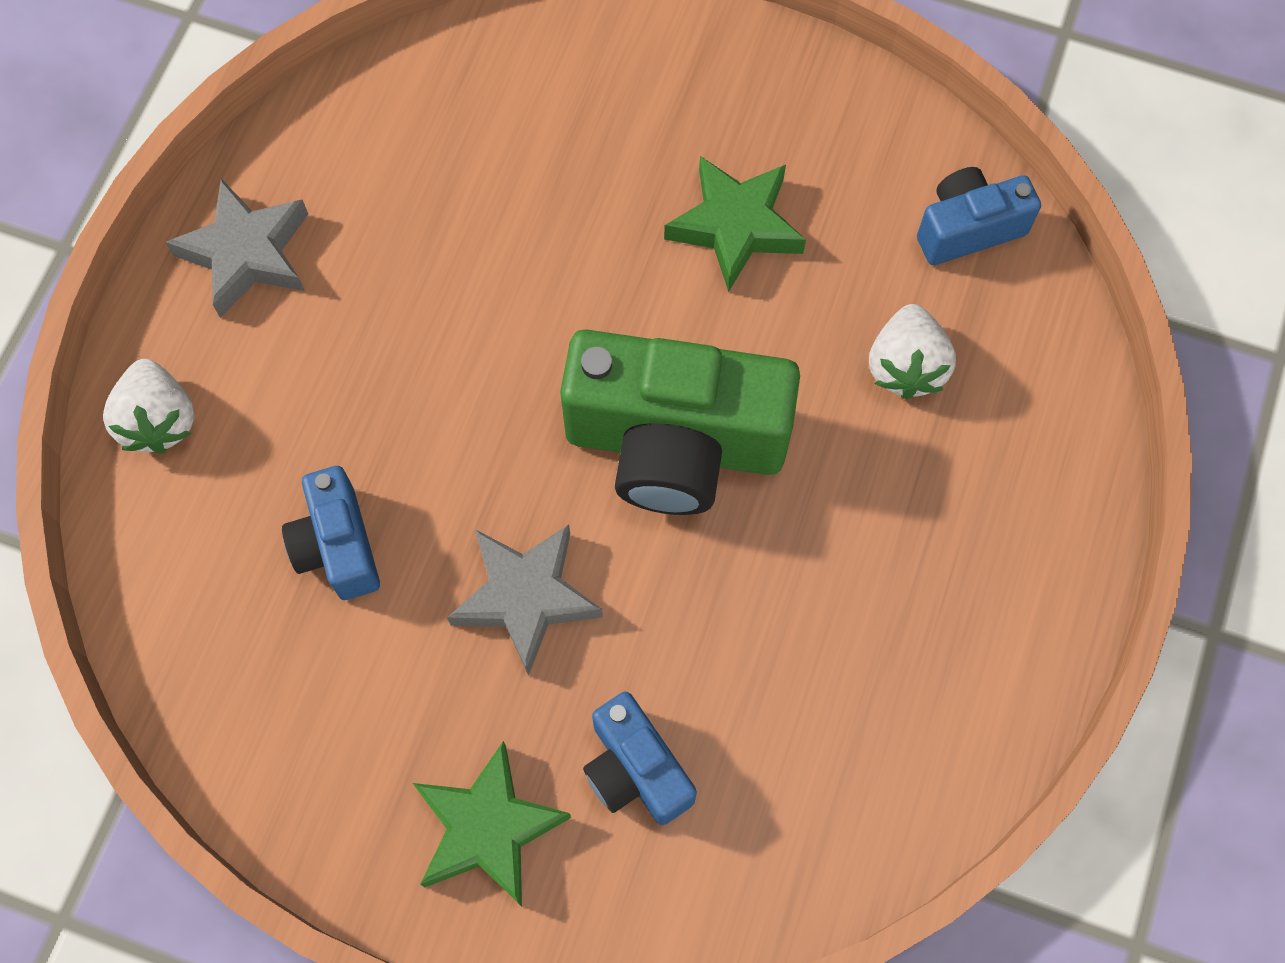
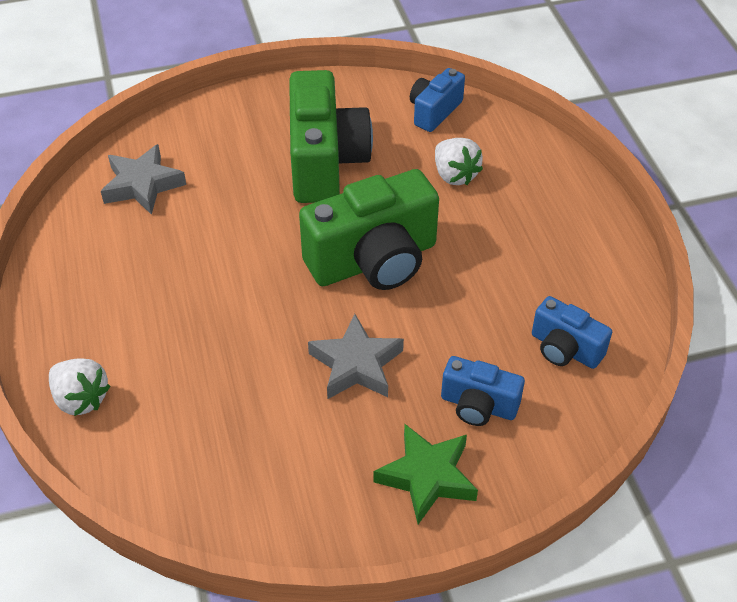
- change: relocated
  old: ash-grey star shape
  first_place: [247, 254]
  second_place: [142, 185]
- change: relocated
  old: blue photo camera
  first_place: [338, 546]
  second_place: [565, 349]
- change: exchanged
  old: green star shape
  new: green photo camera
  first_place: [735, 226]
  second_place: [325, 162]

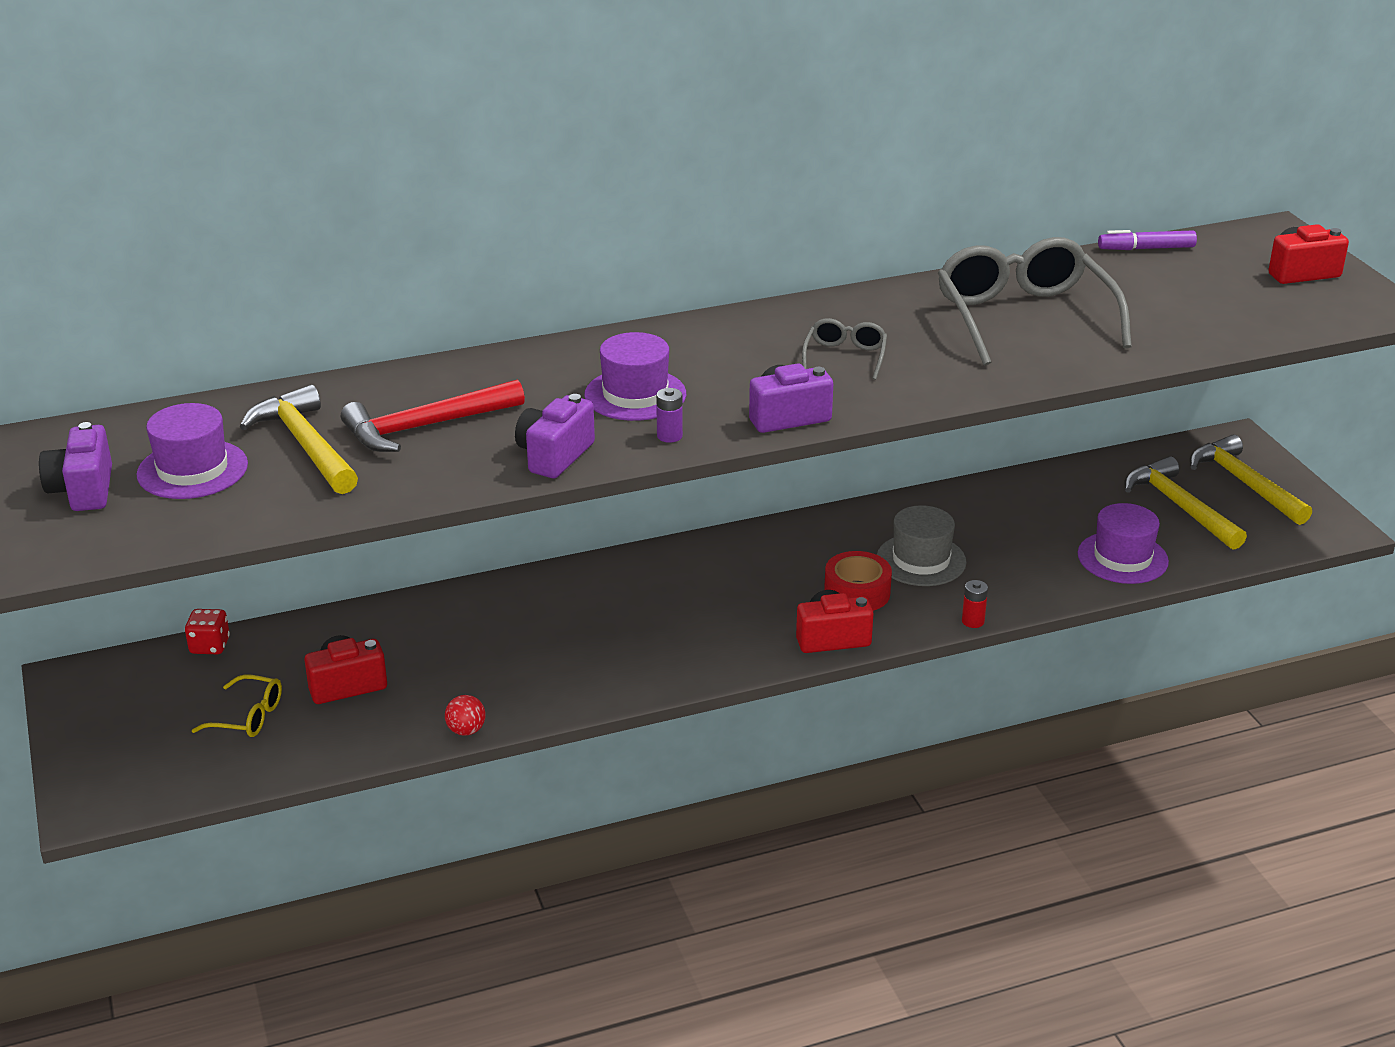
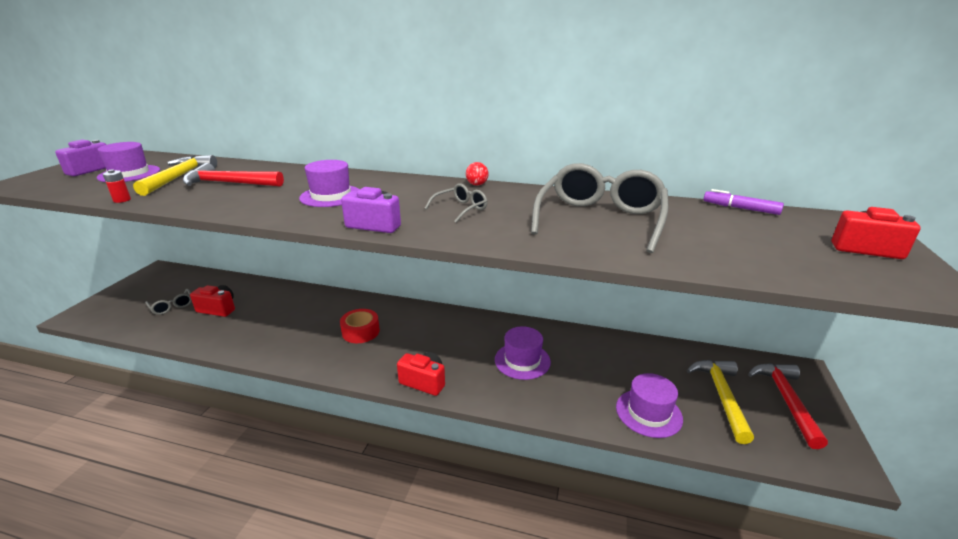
- change: missing
  old: crimson dice
  first_place: [210, 646]
- change: colour
  old: yellow spectacles
  new: ash-grey spectacles
  first_place: [248, 717]
  second_place: [172, 306]
- change: relocated
  old: crimson ball
  first_place: [466, 730]
  second_place: [477, 184]
- change: missing
  old: violet photo camera
  first_place: [554, 456]
- change: missing
  old: violet battery
  first_place: [669, 436]
- change: relocated
  old: crimson roll of tape
  first_place: [857, 592]
  second_place: [360, 332]
- change: colour
  old: ash-grey hat
  new: violet hat
  first_place: [921, 560]
  second_place: [522, 360]
- change: relocated
  old: crimson battery
  first_place: [973, 621]
  second_place: [122, 200]
- change: colour
  old: yellow carpenter's hammer
  new: crimson carpenter's hammer
  first_place: [1245, 484]
  second_place: [786, 401]

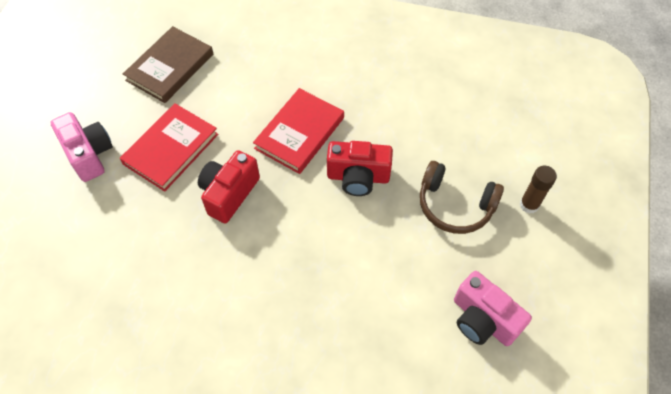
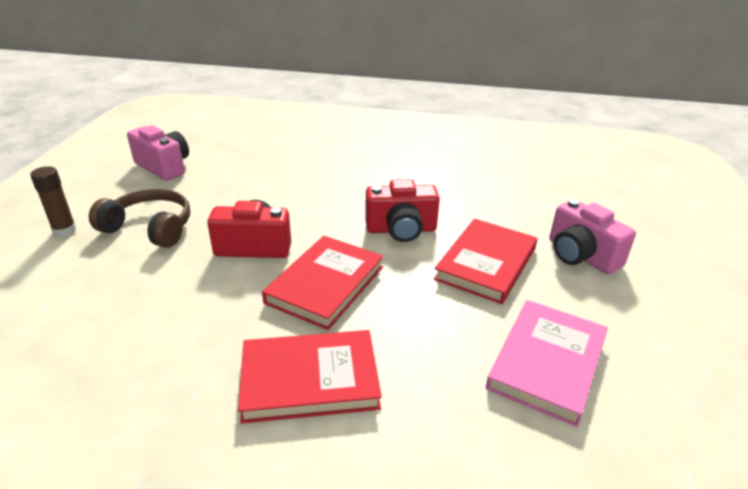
- change: colour
  old: brown book
  new: rosy book
  first_place: [170, 67]
  second_place: [547, 363]
- change: spun
  old: crimson photo camera
  first_place: [229, 193]
  second_place: [401, 230]
  degrees: 60
- change: appeared
  new: crimson book
  second_place: [309, 379]

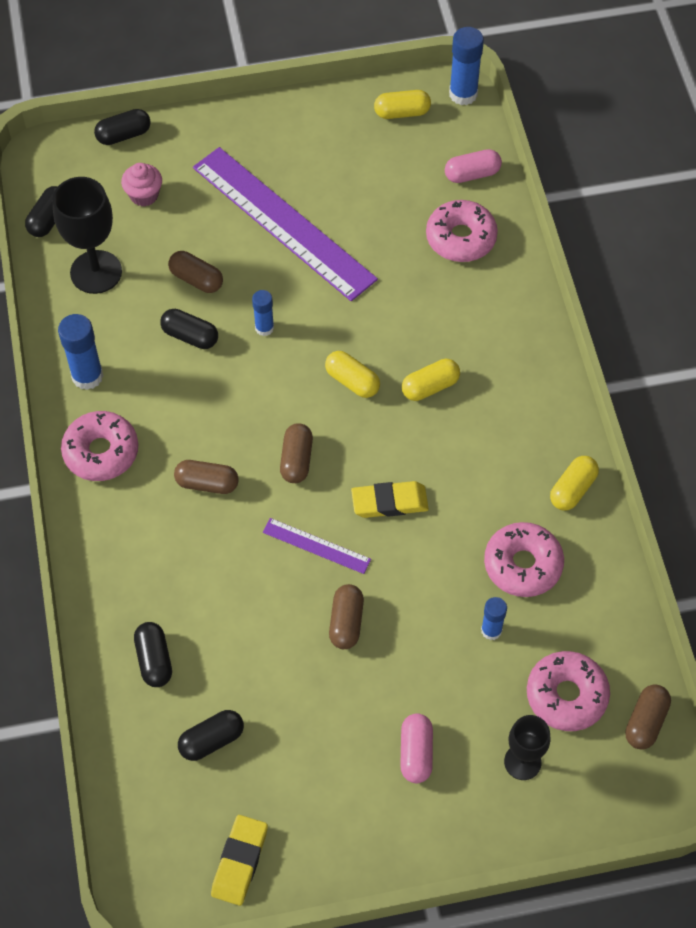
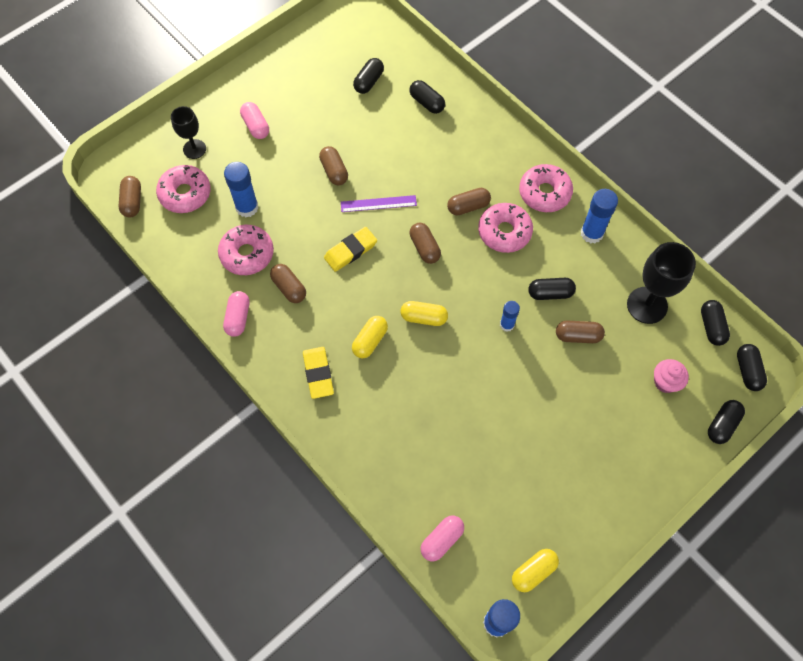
- change: missing
  old: violet measuring stick
  first_place: [283, 222]
- change: relocated
  old: yellow eraser
  first_place: [239, 861]
  second_place: [318, 374]
- change: relocated
  old: rosy doughnut
  first_place: [461, 238]
  second_place: [504, 232]
- change: size
  old: blue glue stick
  first_place: [491, 630]
  second_place: [247, 207]
  factor: 1.63
- change: colour
  old: yellow pill
  new: rosy pill
  first_place: [572, 489]
  second_place: [238, 318]
- change: appeared
  new: brown pill
  second_place: [289, 288]
- change: appeared
  new: black pill
  second_place: [747, 371]

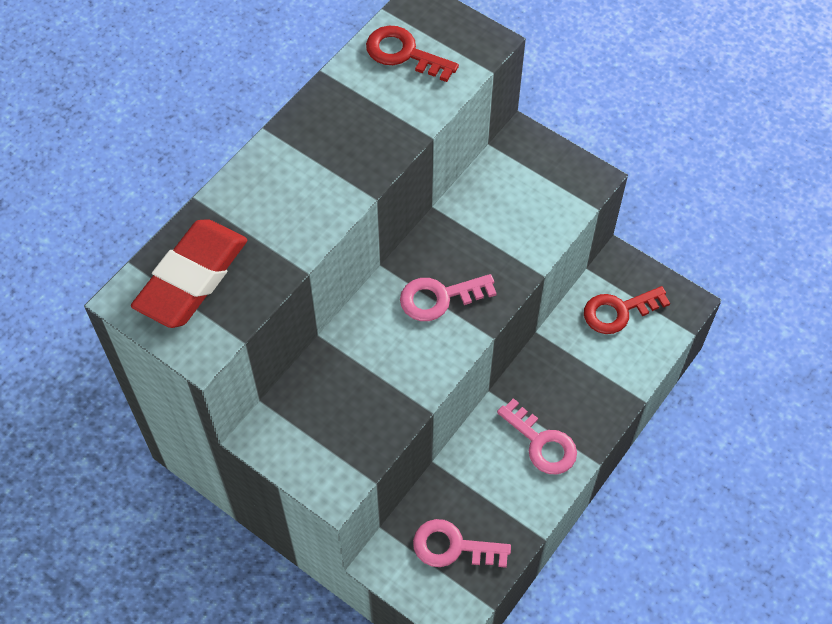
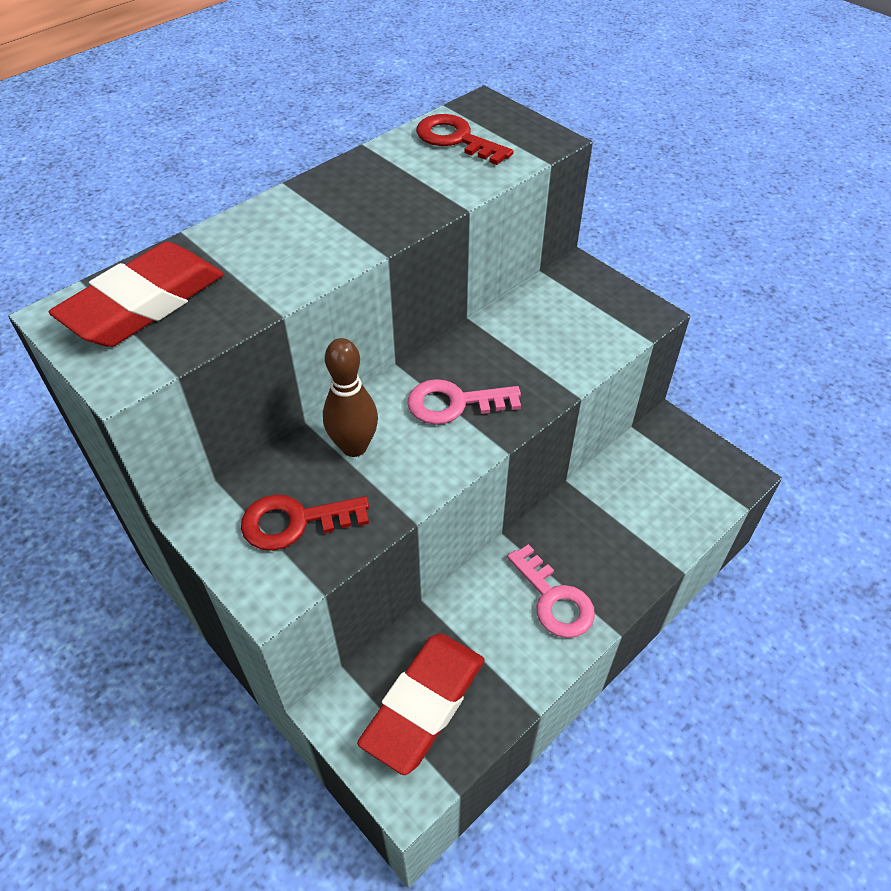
- change: exchanged
  old: rosy key
  new: crimson eraser
  first_place: [453, 547]
  second_place: [423, 704]
- change: relocated
  old: crimson key
  first_place: [618, 311]
  second_place: [295, 522]
- change: appeared
  new: brown skittle
  second_place: [354, 447]

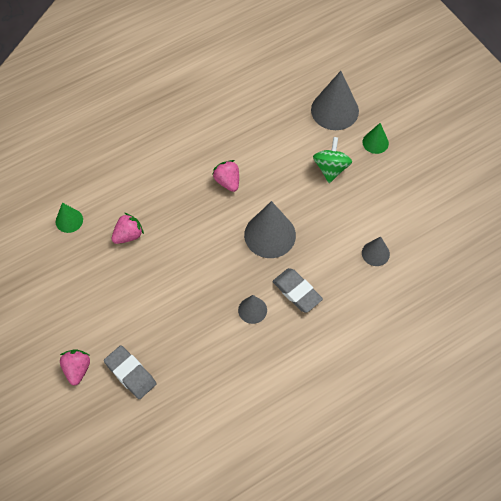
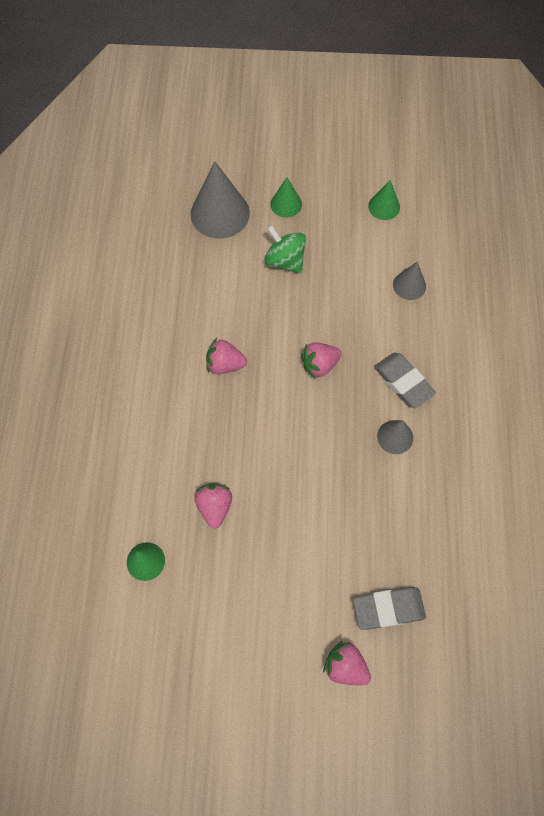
- change: exchanged
  old: ash-grey cone shape
  new: rosy berry
  first_place: [270, 235]
  second_place: [319, 365]
- change: spun
  old: ash-grey eraser
  first_place: [297, 292]
  second_place: [403, 382]
  degrees: 60
- change: appeared
  new: green cone shape
  second_place: [384, 206]

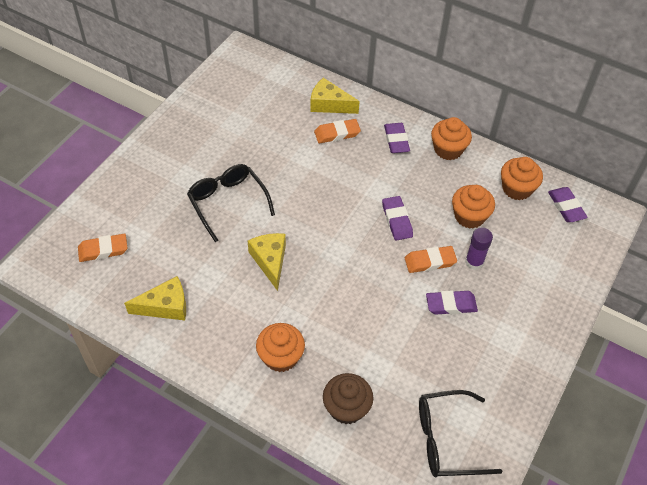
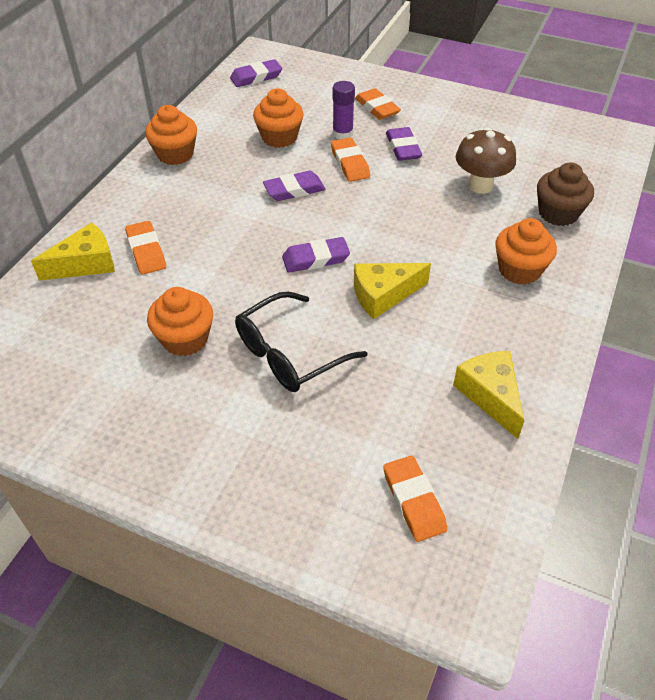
- change: spun
  old: yellow cheese
  first_place: [329, 104]
  second_place: [85, 264]
  degrees: -135
- change: relocated
  old: violet eraser
  first_place: [396, 140]
  second_place: [315, 259]
- change: missing
  old: black spectacles
  first_place: [446, 440]
- change: relocated
  old: orange fairy cake
  first_place: [517, 189]
  second_place: [185, 339]
- change: appeared
  new: orange eraser
  second_place: [377, 108]
- change: appeared
  new: brown mushroom
  second_place: [480, 185]

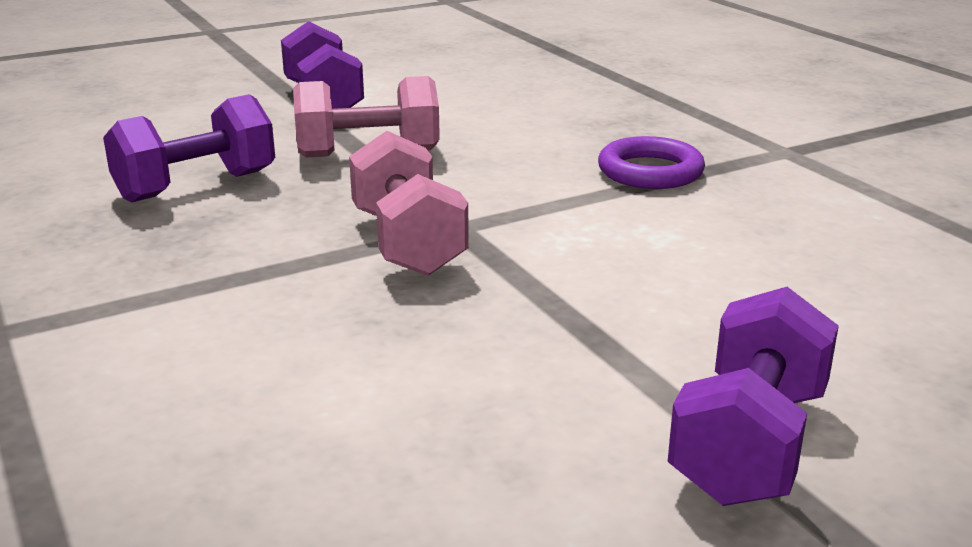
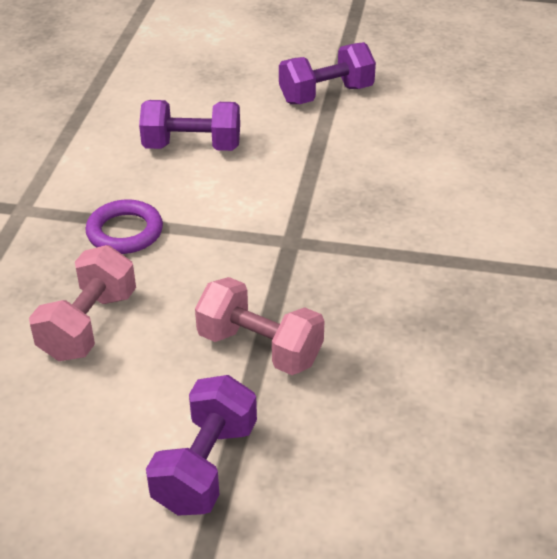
- change: relocated
  old: violet hand weight
  first_place: [196, 186]
  second_place: [192, 147]
- change: relocated
  old: rosy hand weight
  first_place: [407, 243]
  second_place: [89, 325]

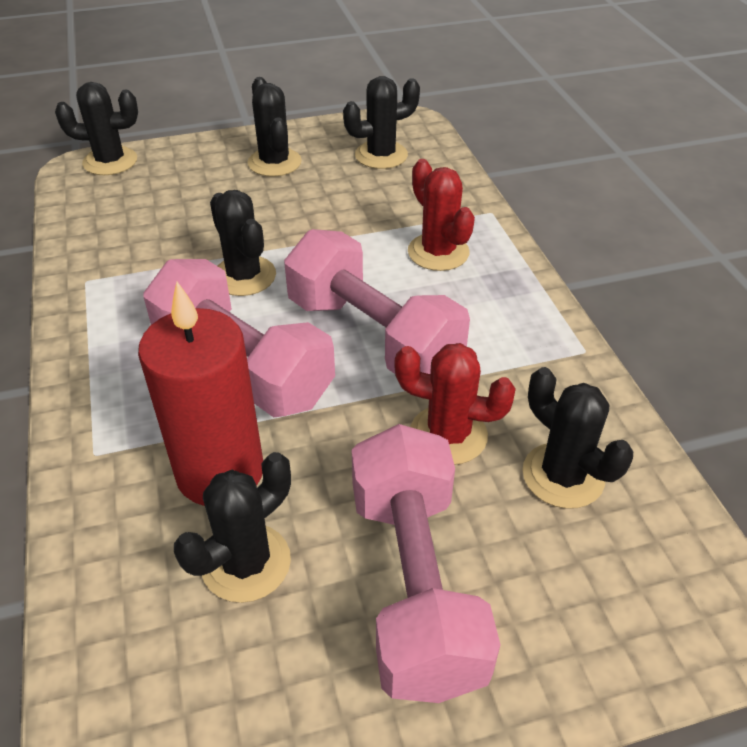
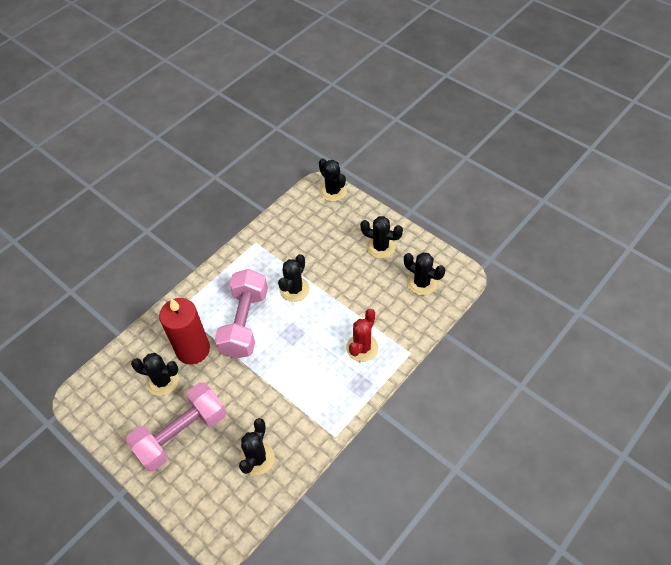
- change: spun
  old: black prickly plant
  first_place: [274, 162]
  second_place: [380, 247]
  degrees: 75
- change: missing
  old: rosy hand weight
  first_place: [373, 336]
- change: missing
  old: crimson prickly plant
  first_place: [448, 435]

